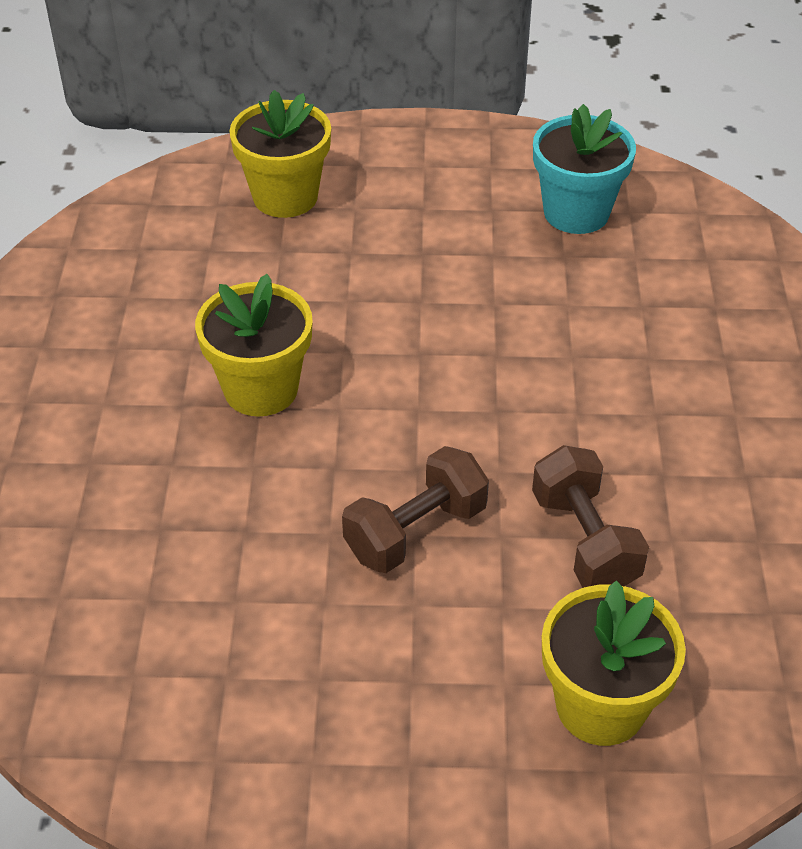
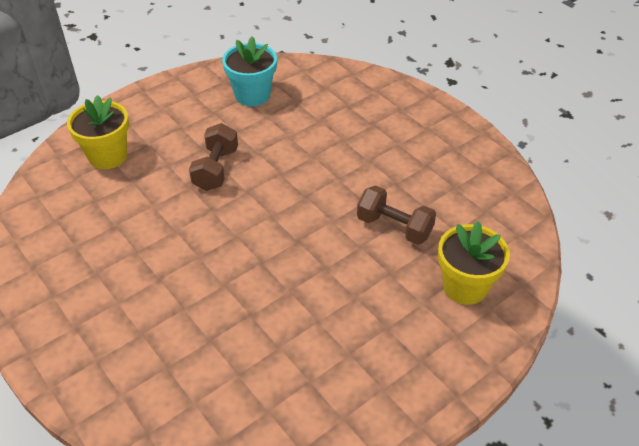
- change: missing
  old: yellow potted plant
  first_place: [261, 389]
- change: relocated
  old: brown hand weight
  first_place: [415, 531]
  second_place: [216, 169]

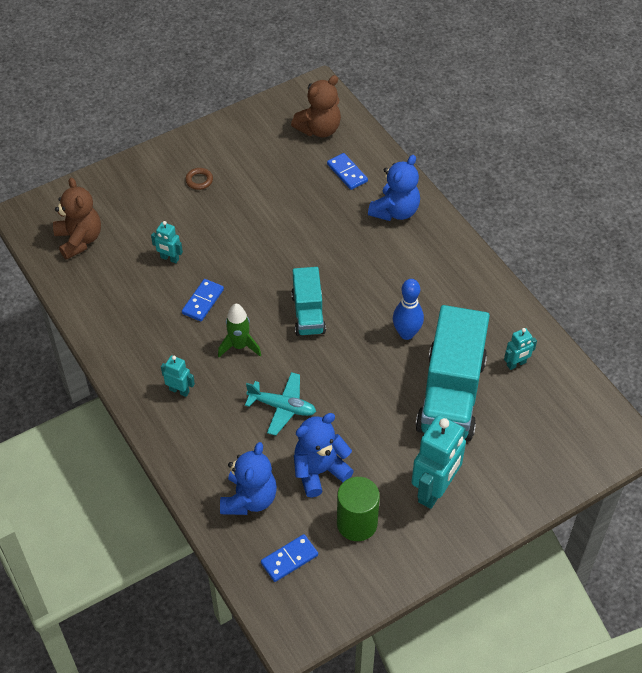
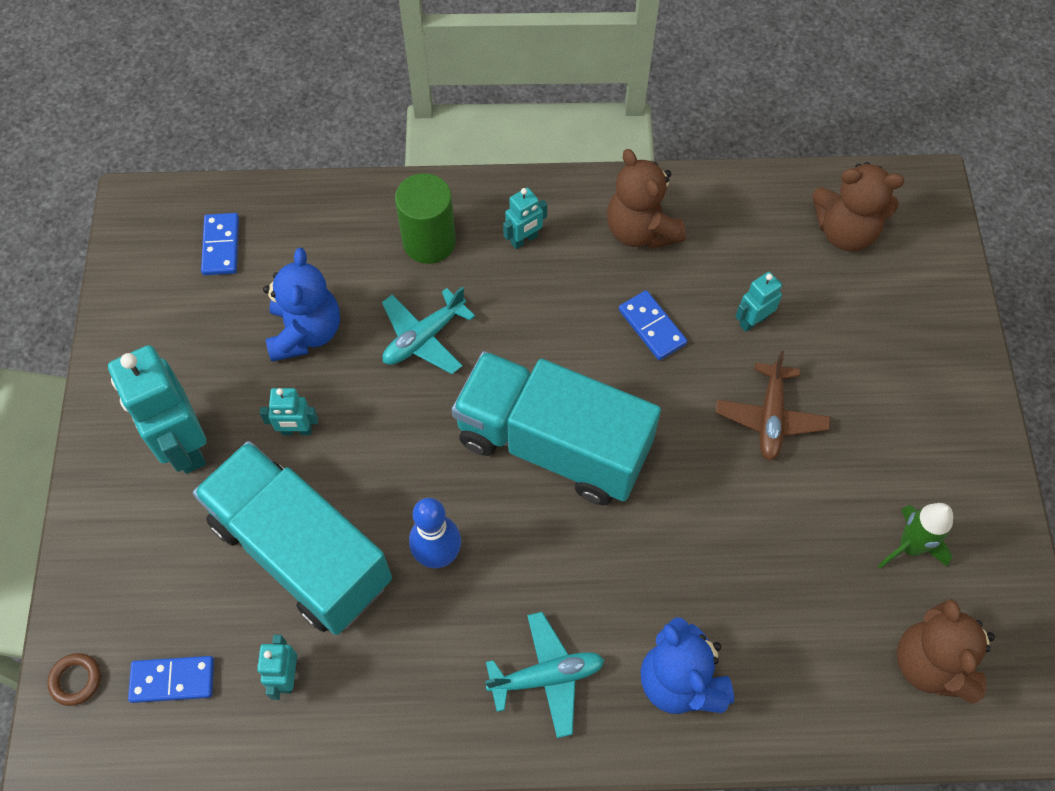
- change: relocated
  old: brown ring
  first_place: [199, 180]
  second_place: [76, 680]
- change: relocated
  old: green toy rocket
  first_place: [239, 346]
  second_place: [909, 547]
- change: missing
  old: blue teddy
  first_place: [249, 499]
- change: size
  old: turquoise lorry
  first_place: [308, 313]
  second_place: [553, 444]
  factor: 1.81
- change: relocated
  old: blue domino
  first_place: [347, 173]
  second_place: [173, 680]
- change: relocated
  old: green solid cylinder
  first_place: [357, 523]
  second_place: [429, 242]
- change: appeared
  new: turquoise robot figure
  second_place: [296, 430]
- change: appeared
  new: turquoise aeroplane
  second_place: [546, 677]
- change: appeared
  new: brown teddy
  second_place: [640, 230]
- change: appeared
  new: brown aeroplane
  second_place: [770, 417]

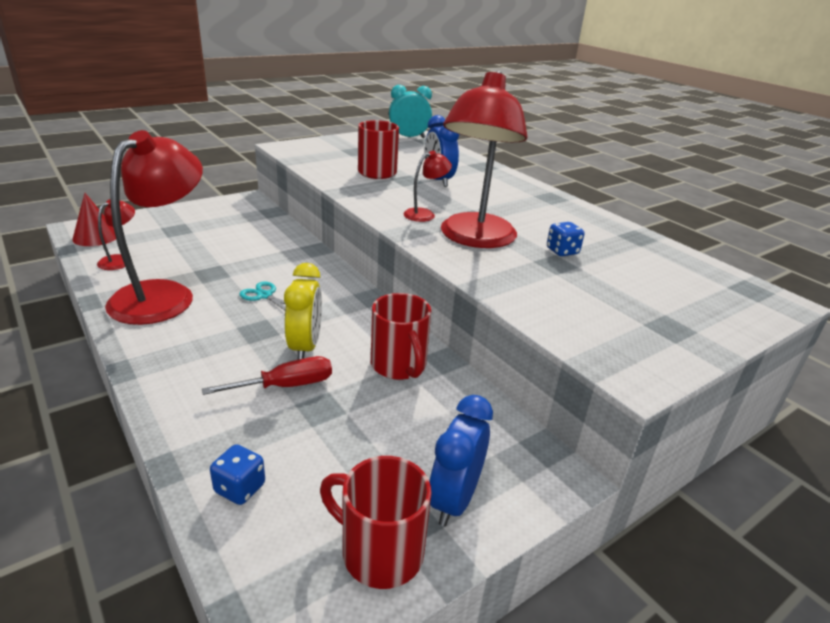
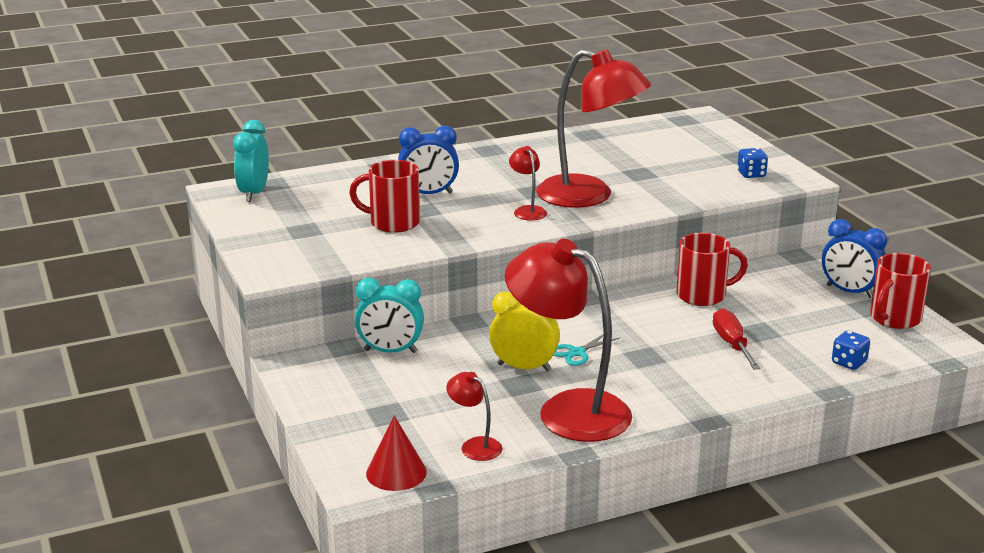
- change: relocated
  old: yellow clock
  first_place: [305, 347]
  second_place: [524, 367]
- change: relocated
  old: blue dice
  first_place: [562, 251]
  second_place: [751, 174]
- change: appeared
  new: turquoise clock
  second_place: [390, 351]

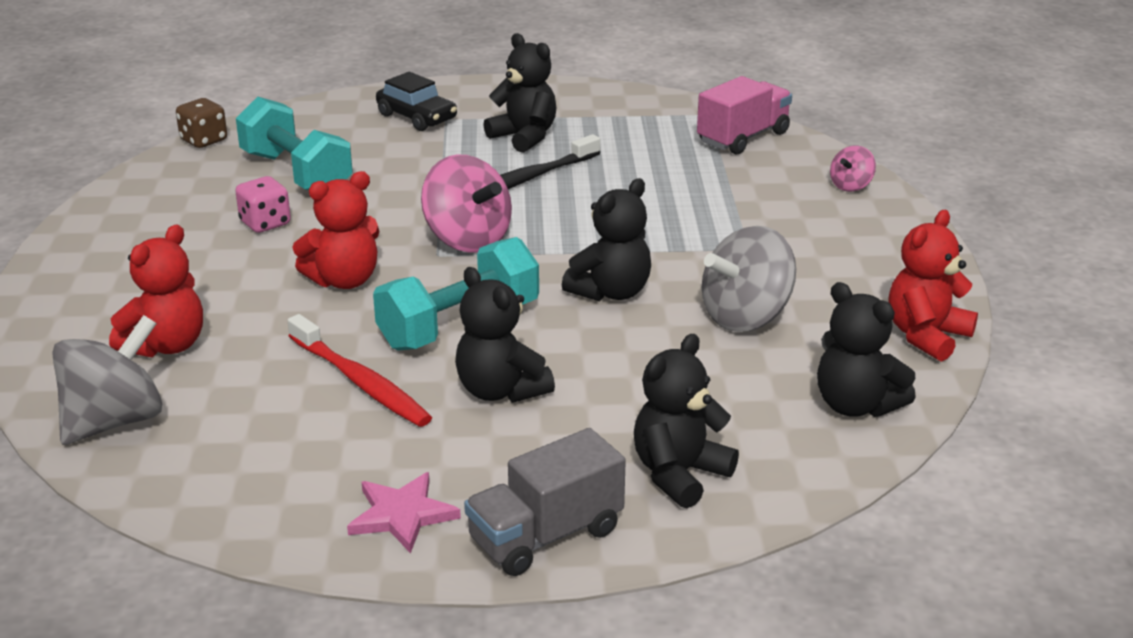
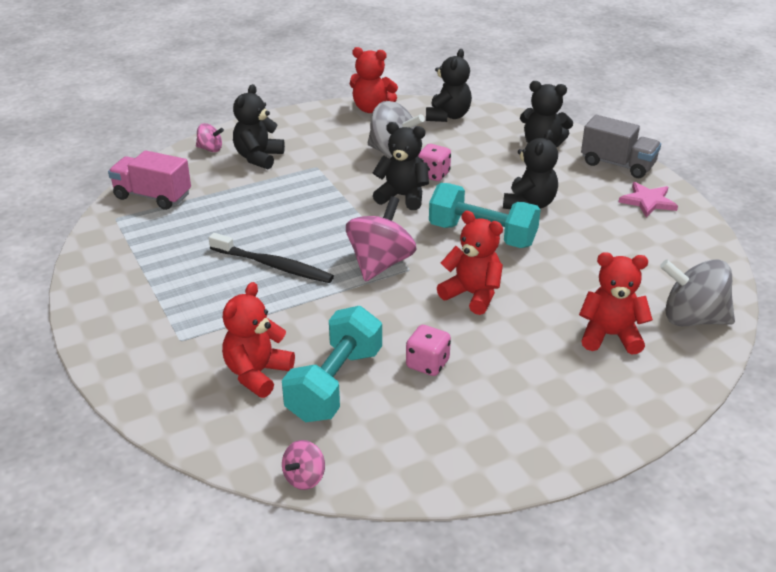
- change: exchanged
  old: brown dice
  new: rosy whirligig
  first_place: [204, 140]
  second_place: [304, 478]
- change: missing
  old: crimson toothbrush
  first_place: [360, 382]
- change: missing
  old: black automobile
  first_place: [417, 117]
- change: relocated
  old: black teddy
  first_place: [524, 137]
  second_place: [258, 158]
- change: appeared
  new: crimson teddy
  second_place: [257, 374]
- change: appeared
  new: rosy dice
  second_place: [433, 175]

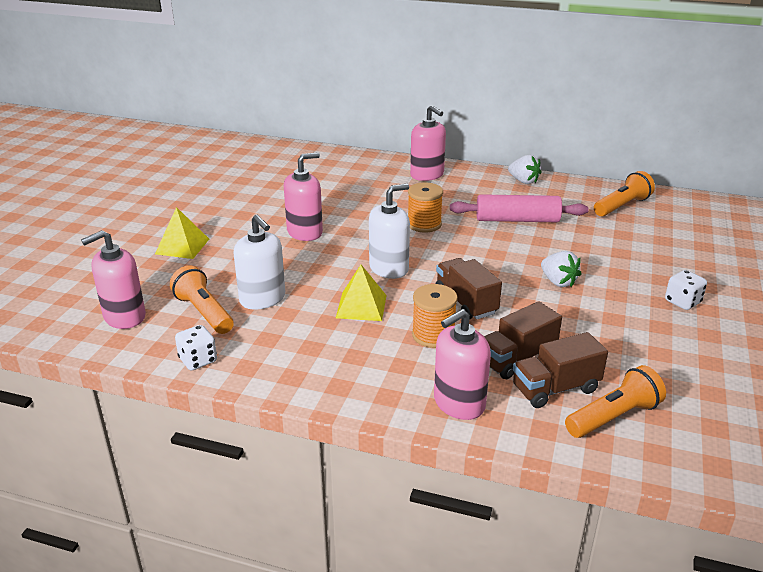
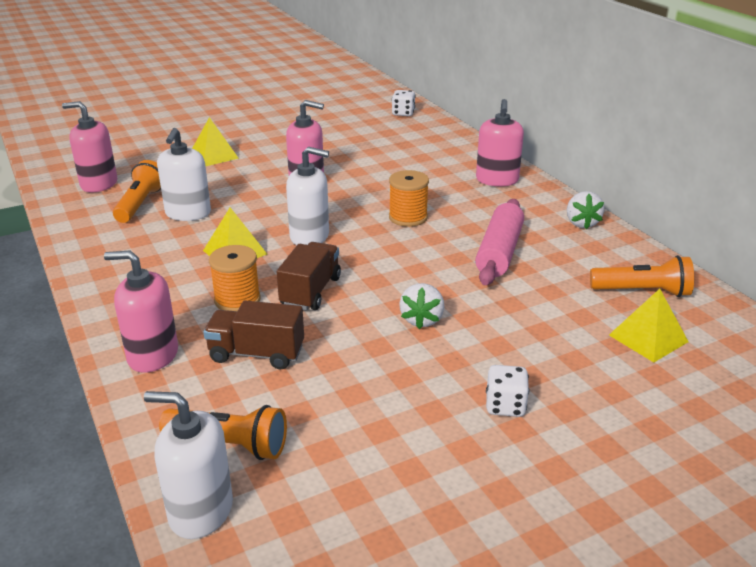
- change: relocated
  old: pure white dice
  first_place: [198, 360]
  second_place: [403, 113]
- change: spun
  old: rosy rolling pin
  first_place: [517, 220]
  second_place: [499, 252]
  degrees: 60
- change: missing
  old: brown lorry
  first_place: [555, 388]
- change: appeared
  new: pure white pump bottle
  second_place: [200, 511]
- change: appeared
  new: yellow pyramid shape
  second_place: [648, 338]

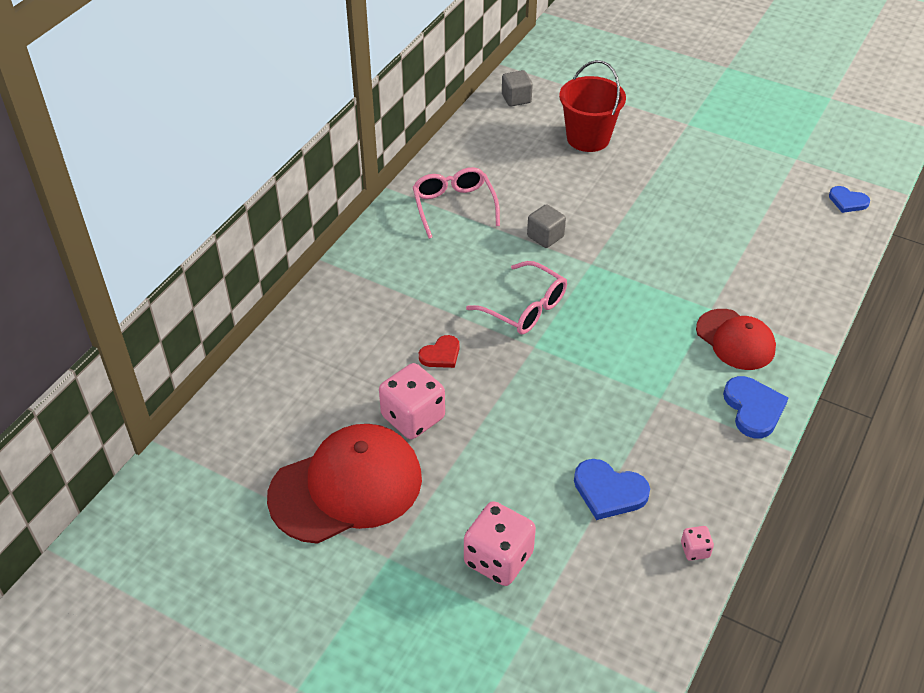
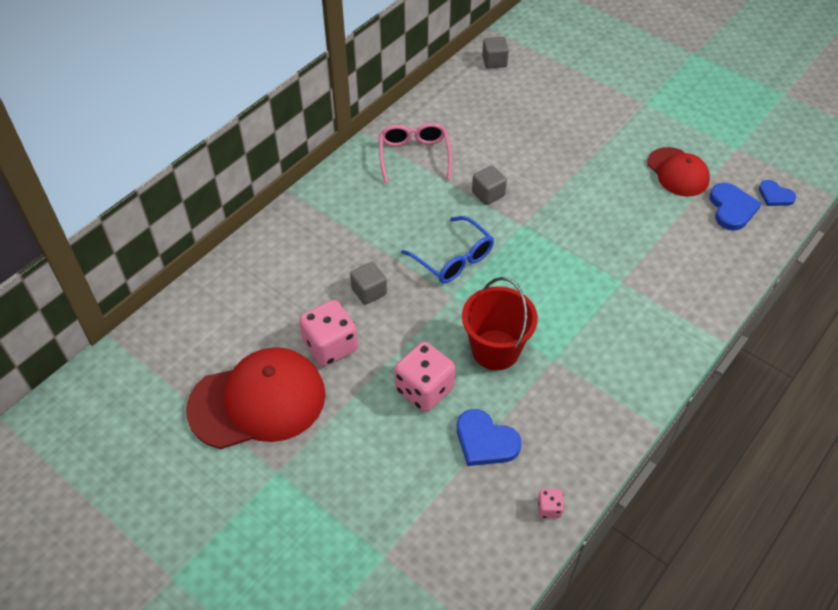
- change: exchanged
  old: crimson heart
  new: ash-grey solid cube
  first_place: [441, 354]
  second_place: [369, 291]
- change: relocated
  old: rosy dice
  first_place: [498, 559]
  second_place: [424, 389]
- change: colour
  old: rosy spectacles
  new: blue spectacles
  first_place: [524, 308]
  second_place: [453, 258]
- change: relocated
  old: crimson pail
  first_place: [588, 138]
  second_place: [495, 350]
- change: relocated
  old: crimson peaked cap
  first_place: [735, 340]
  second_place: [677, 172]
- change: relocated
  old: blue heart
  first_place: [753, 409]
  second_place: [731, 208]

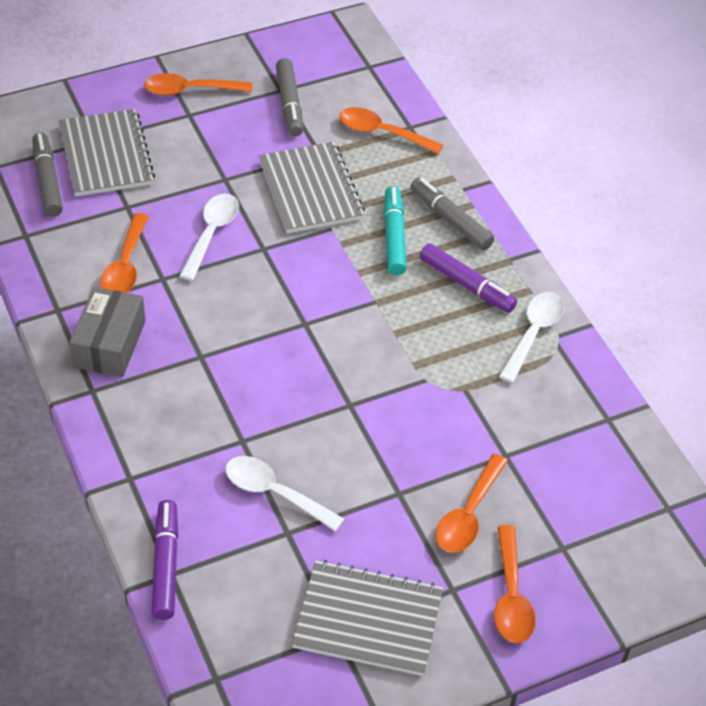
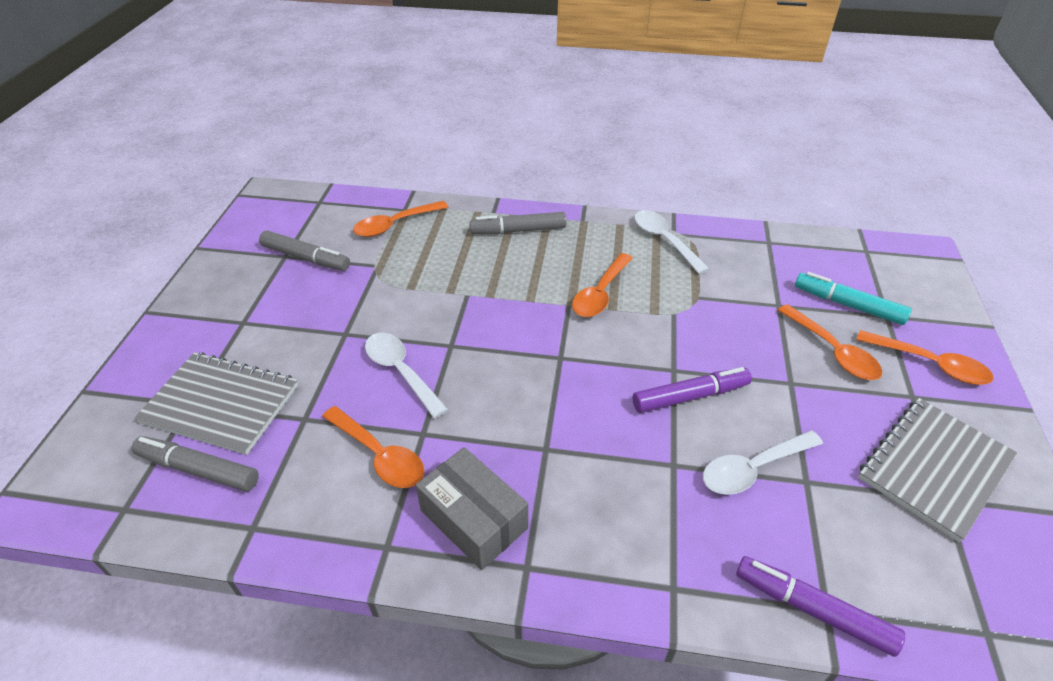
- change: relocated
  old: orange teaspoon
  first_place: [190, 90]
  second_place: [600, 293]
- change: missing
  old: ash-grey notepad
  first_place: [310, 190]
- change: relocated
  old: turquoise felt pen
  first_place: [394, 236]
  second_place: [848, 305]
- change: relocated
  old: violet felt pen
  first_place: [466, 285]
  second_place: [690, 396]

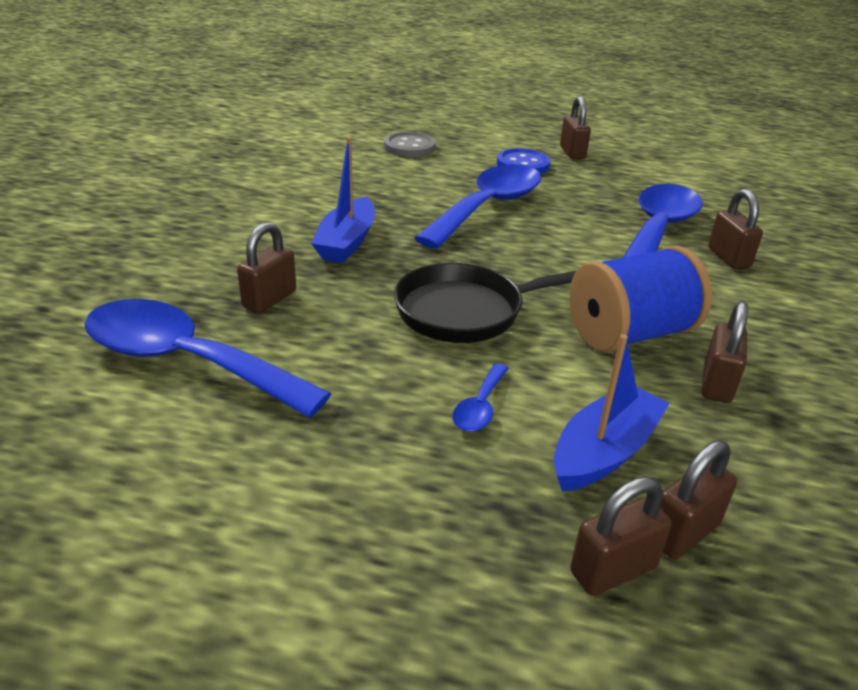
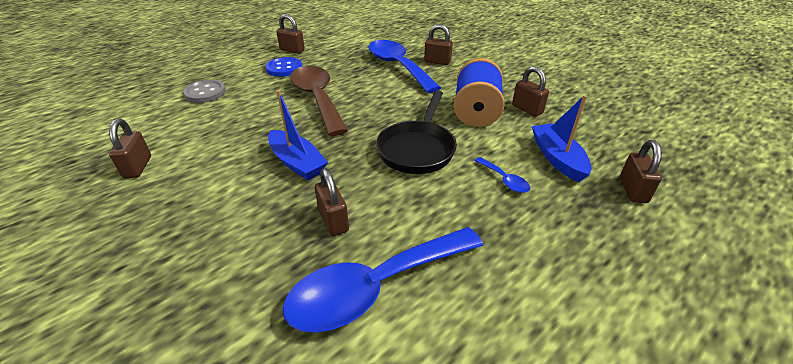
- change: colour
  old: blue teaspoon
  new: brown teaspoon
  first_place: [488, 207]
  second_place: [317, 98]
- change: relocated
  old: brown padlock
  first_place: [683, 532]
  second_place: [137, 167]

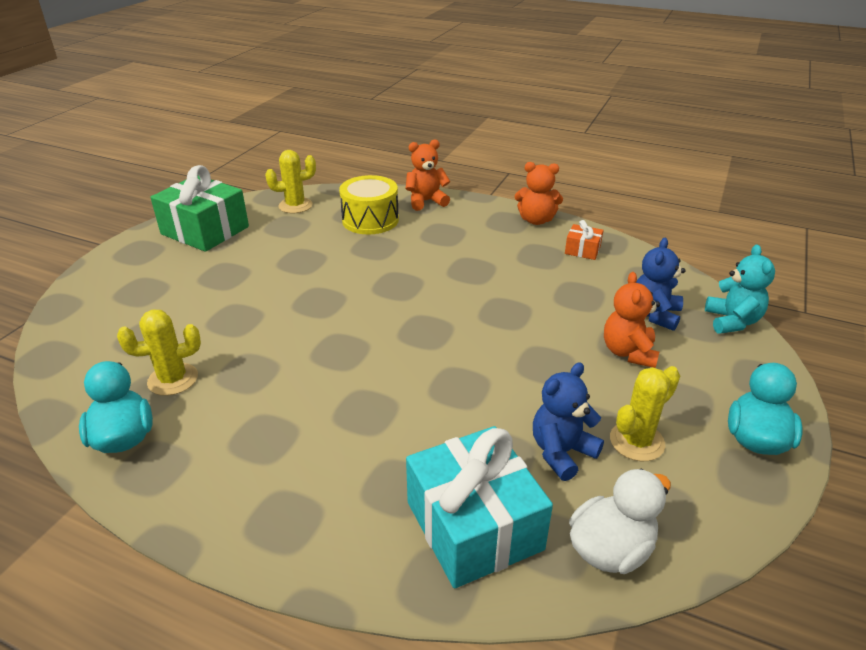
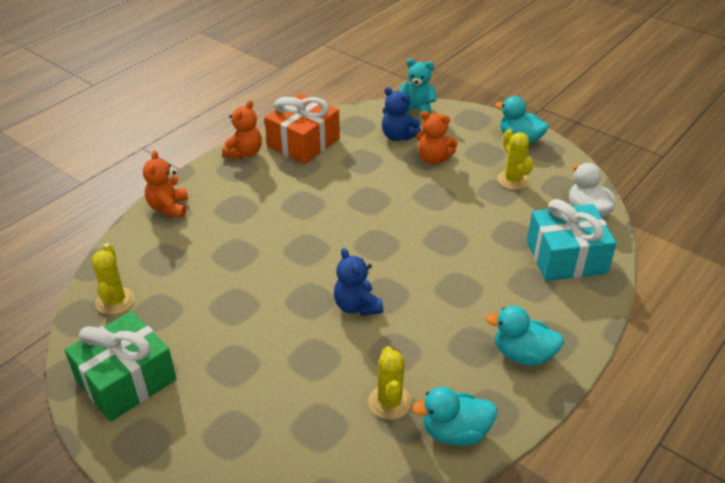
- change: missing
  old: yellow toy drum
  first_place: [370, 220]
- change: relocated
  old: blue teddy
  first_place: [561, 452]
  second_place: [357, 306]
- change: size
  old: orange wrapped gift
  first_place: [582, 250]
  second_place: [303, 143]
  factor: 2.2
- change: appeared
  new: turquoise duck
  second_place: [523, 354]

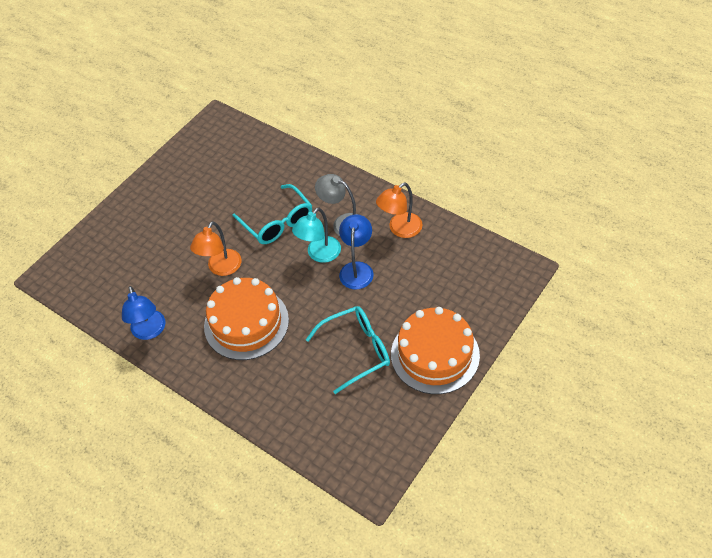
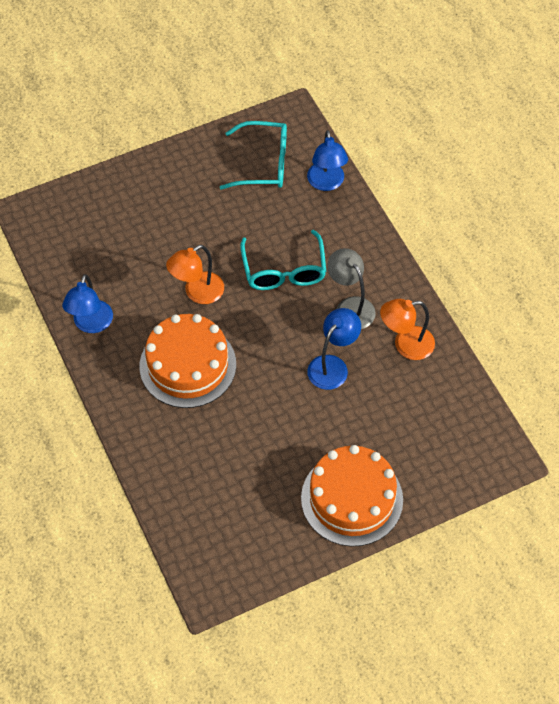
- change: missing
  old: turquoise desk lamp
  first_place: [319, 254]
- change: relocated
  old: turquoise spectacles
  first_place: [357, 350]
  second_place: [264, 164]
- change: appeared
  new: blue desk lamp
  second_place: [326, 183]

